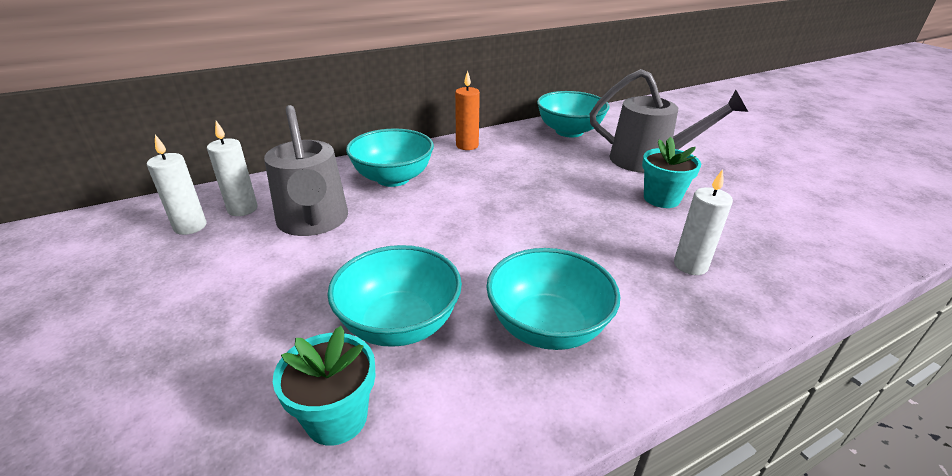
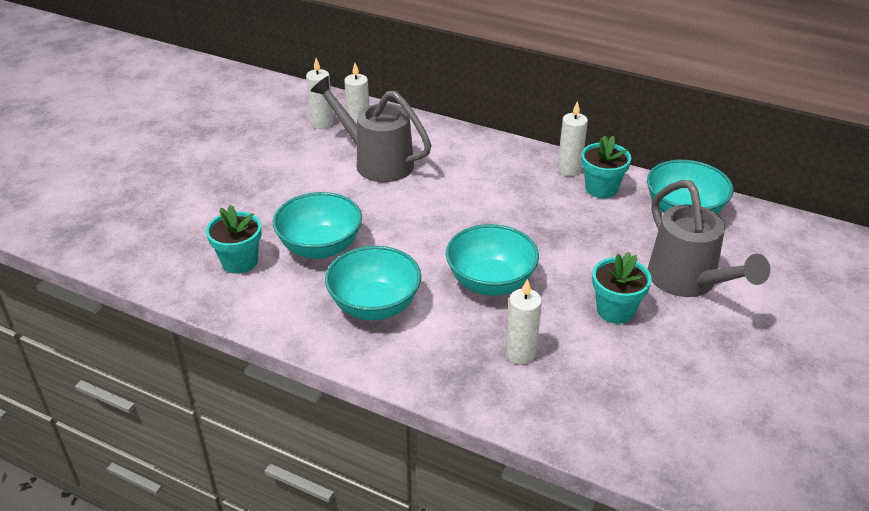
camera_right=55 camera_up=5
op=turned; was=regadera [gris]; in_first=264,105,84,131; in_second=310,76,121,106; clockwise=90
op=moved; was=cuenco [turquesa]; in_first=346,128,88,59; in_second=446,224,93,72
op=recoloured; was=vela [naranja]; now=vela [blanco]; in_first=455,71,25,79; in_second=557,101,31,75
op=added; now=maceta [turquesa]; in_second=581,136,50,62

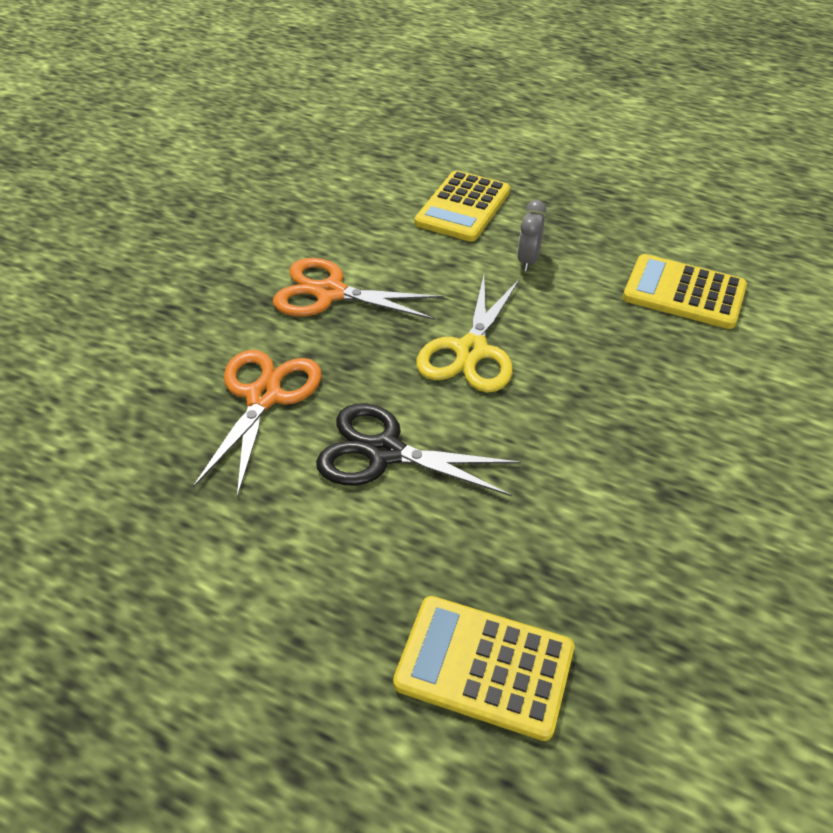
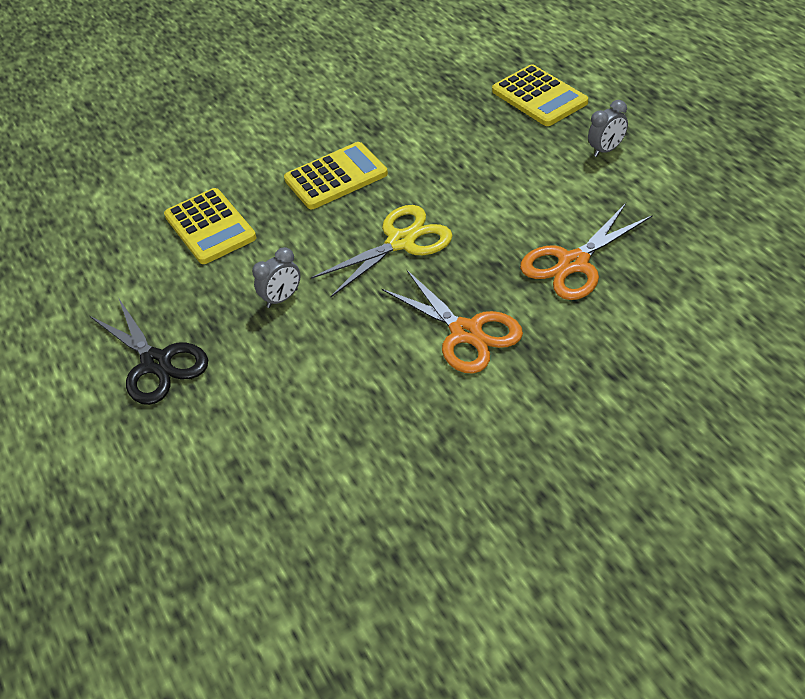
camera_right=-140 camera_up=0
op=moved; was=tijeras [negro]; in_first=316,403,205,93; in_second=90,299,118,106
op=moved; was=calculadora [amarillo]; in_first=415,170,95,72; in_second=284,142,104,67
op=added; now=despertador [gris]; in_second=588,100,40,57

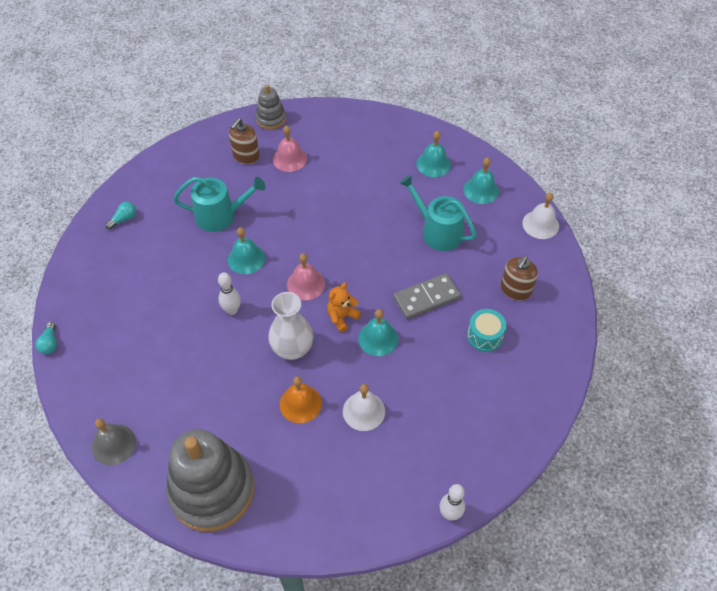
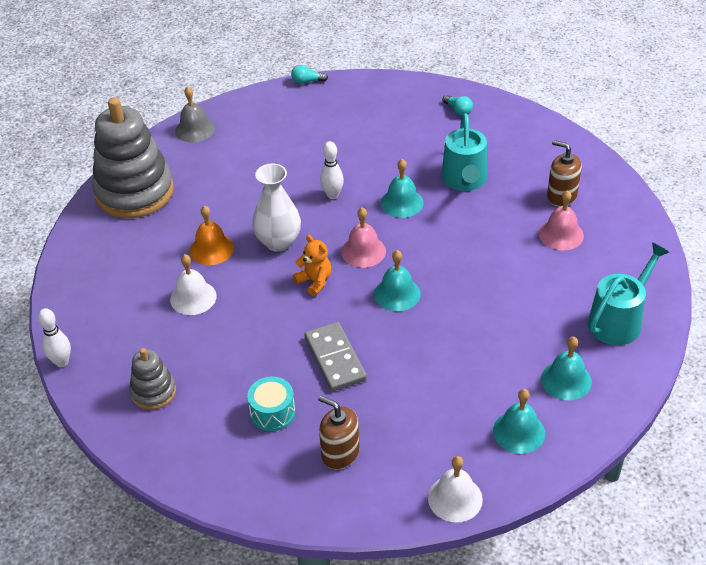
camera_right=95 camera_up=-10
op=moved; was=juguete apilable [gris]; in_first=256,85,30,45; in_second=129,348,47,62
op=moved; was=campana [turquesa]; in_first=358,309,40,47; in_second=374,250,47,61
op=moved; was=regadera [turquesa]; in_first=399,175,78,76; in_second=588,242,81,103

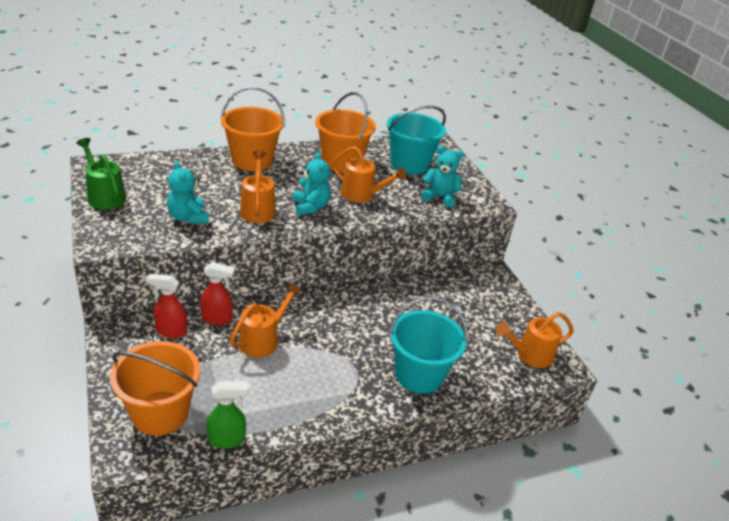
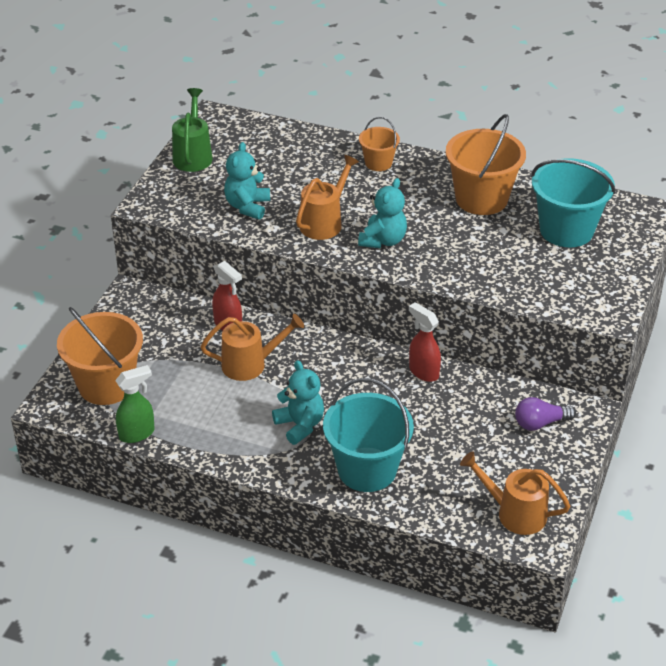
camera_right=45 camera_up=5
op=turned; was=pulverizador [verde]; in_first=207,381,42,68; in_second=115,365,40,78; clockwise=-60
op=moved; was=osito [turquesa]; in_first=421,146,43,62; in_second=272,360,52,85
op=resized; was=balde [naranja]; in_first=221,87,64,84; in_second=359,117,41,54; ratio=0.53
op=moved; was=pulverizador [rojo]; in_first=147,274,40,64; in_second=409,302,32,80
op=added; now=bombilla [morado]; in_second=515,397,61,34
op=removed; was=regadera [naranja]; in_first=332,146,74,57

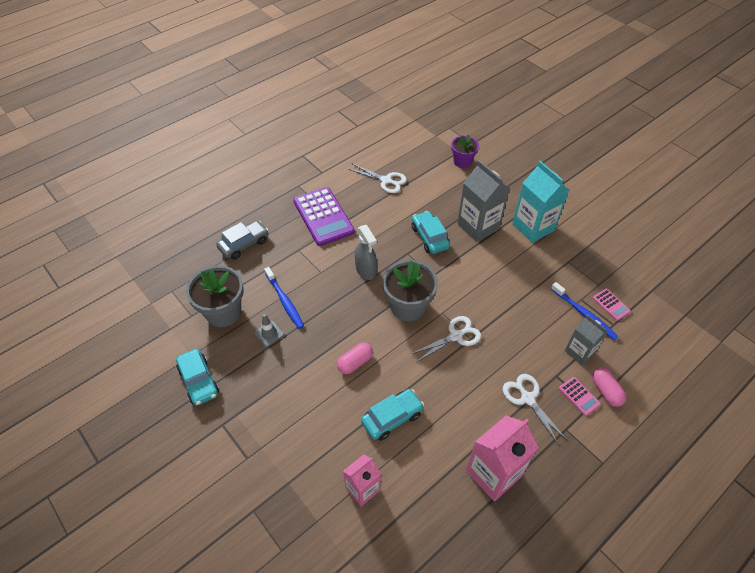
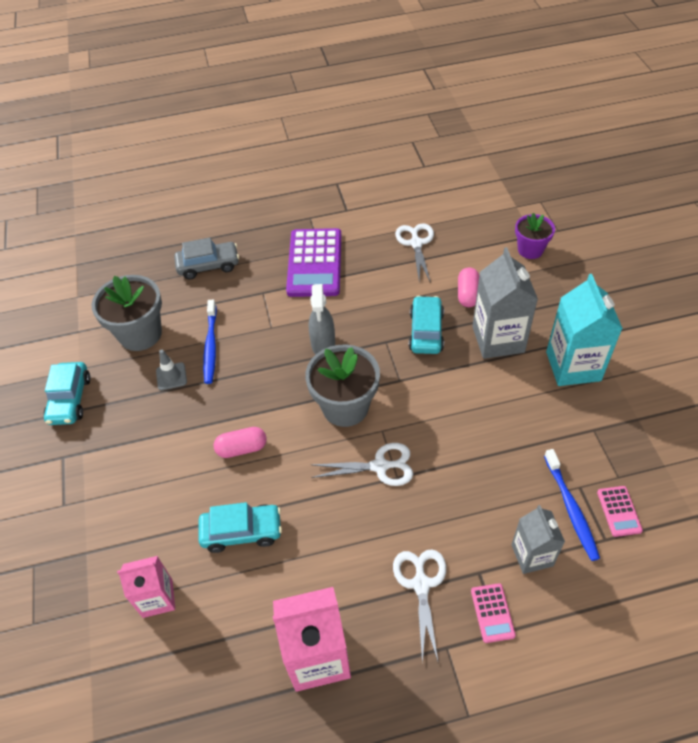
camera_right=30 camera_up=0
op=turned; was=tijeras [blanco]; in_first=348,164,59,29; in_second=395,223,39,60; clockwise=-150
op=moved; was=cápsula [rosa]; in_first=592,368,34,39; in_second=458,267,21,40

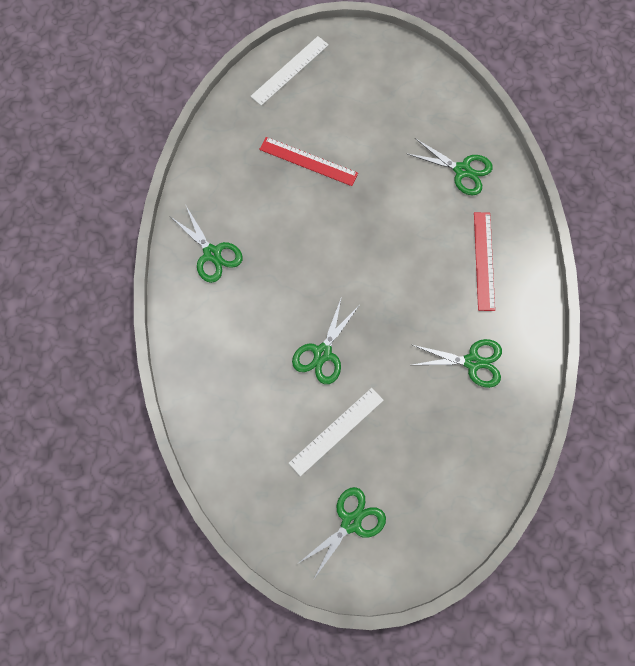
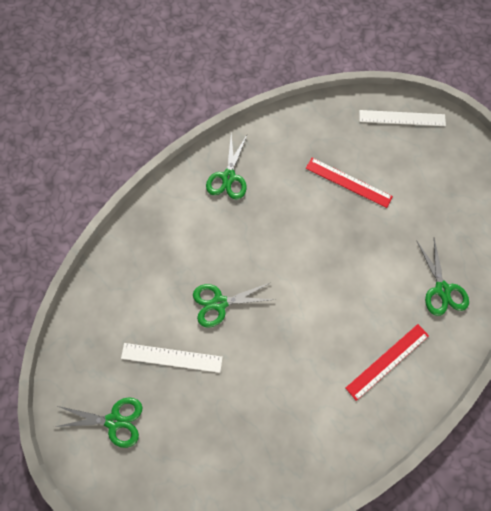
camera_right=50 camera_up=0
op=turned; was=regla [rojo]; in_first=259,137,99,49; in_second=306,158,87,50; clockwise=-45
op=removed; was=tijeras [verde]; in_first=412,339,90,49

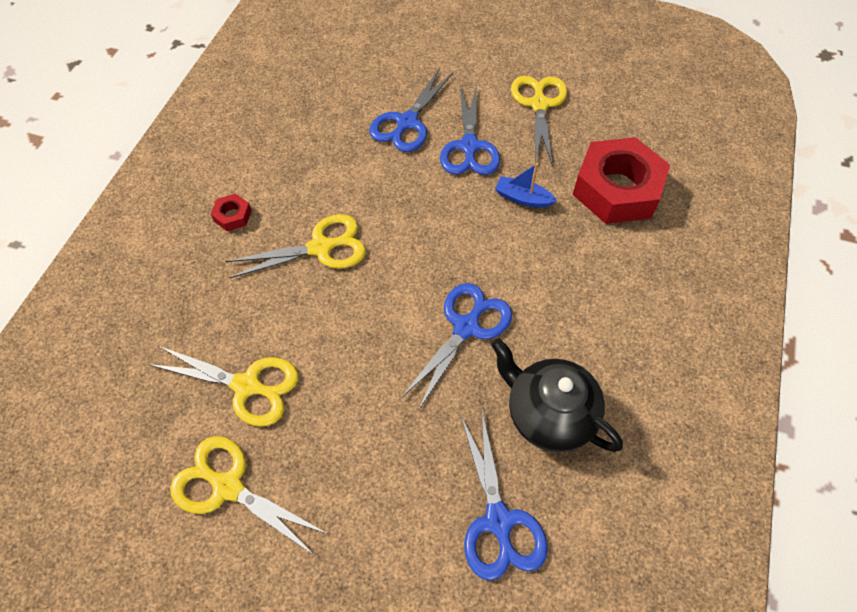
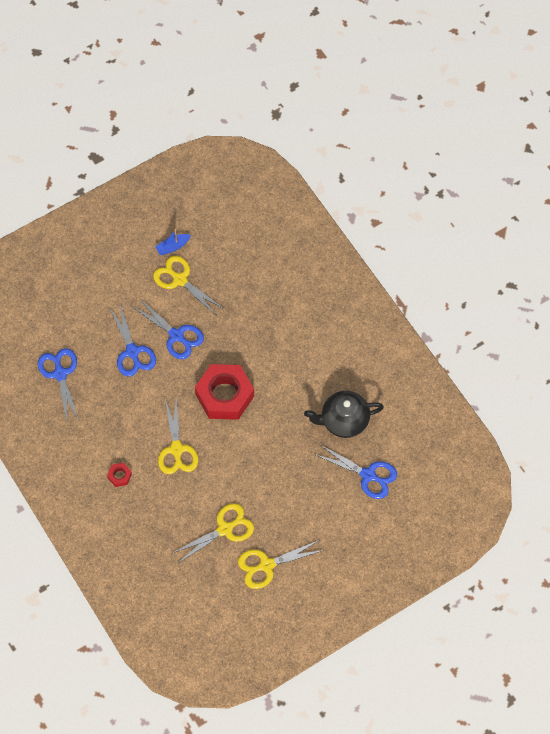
camera_right=-50 camera_up=5
op=moved; was=tijeras [azul]; in_first=401,283,111,128; in_second=38,348,41,76
op=moved; was=barco [azul]; in_first=495,163,62,45; in_second=155,229,36,26
op=turned; was=tijeras [amarillo]; in_first=225,214,141,65; in_second=158,399,40,75; clockwise=150
op=moved; was=tuerca [rojo]; in_first=572,137,98,87; in_second=195,364,59,56

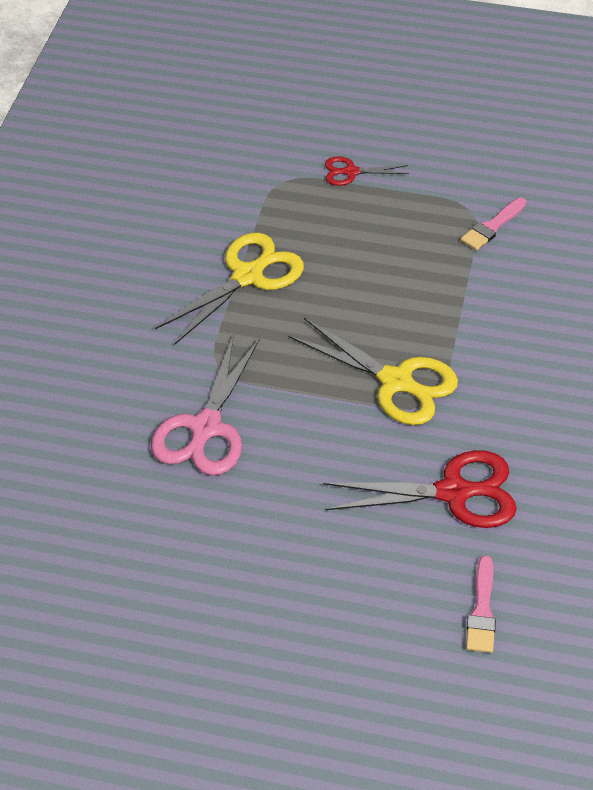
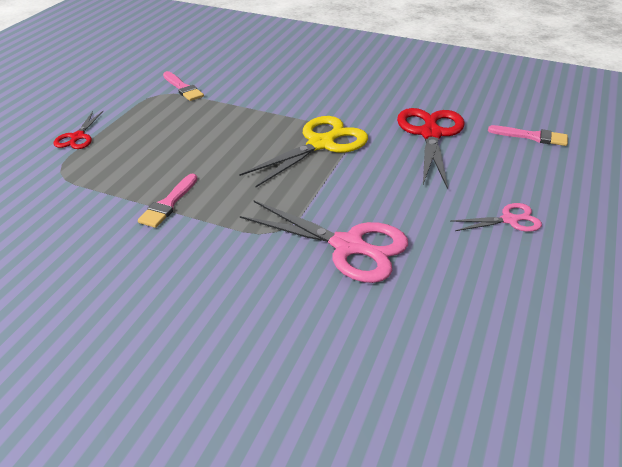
camera_right=-80 camera_up=-10
op=replaced; was=tijeras [amarillo]; now=pincel [rosa]; in_first=155,232,149,113; in_second=138,174,59,54
op=added; now=tijeras [rosa]; in_second=450,203,92,29

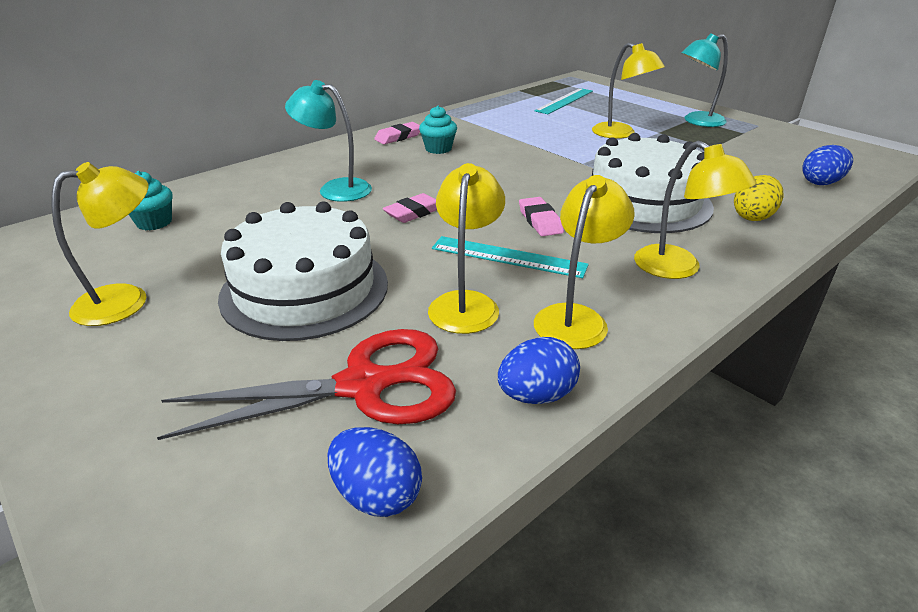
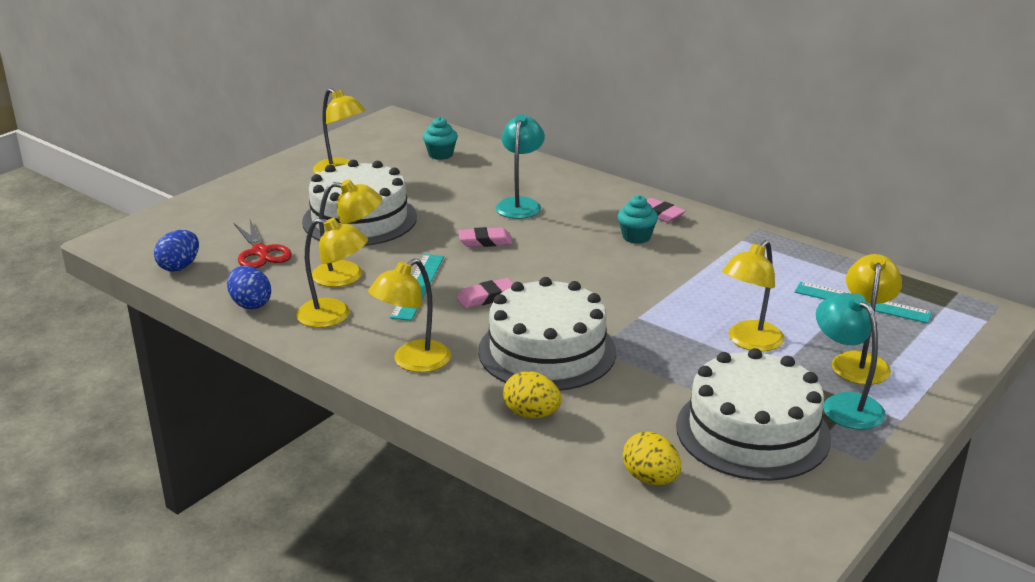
camera_right=80 camera_up=-5
op=resized; was=tijeras [rojo]; in_first=157,329,299,111; in_second=233,220,59,48; ratio=0.65
op=turned; was=goma de borrar [rosa]; in_first=383,193,54,30; in_second=458,227,55,20; clockwise=-45
op=recoloured; was=huevo [azul]; now=huevo [amarillo]; in_first=802,145,51,40; in_second=623,432,58,53
op=added; now=tarta [blanco]; in_second=676,348,155,133
op=added; now=lámpara [amarillo]; in_second=832,254,70,131

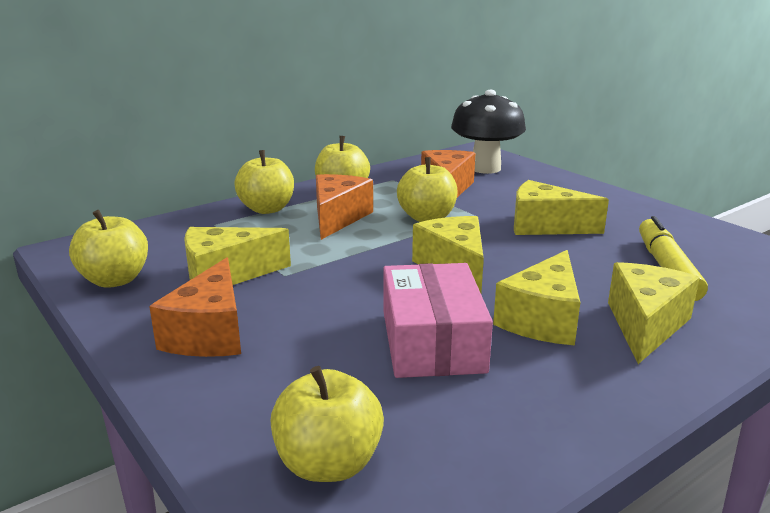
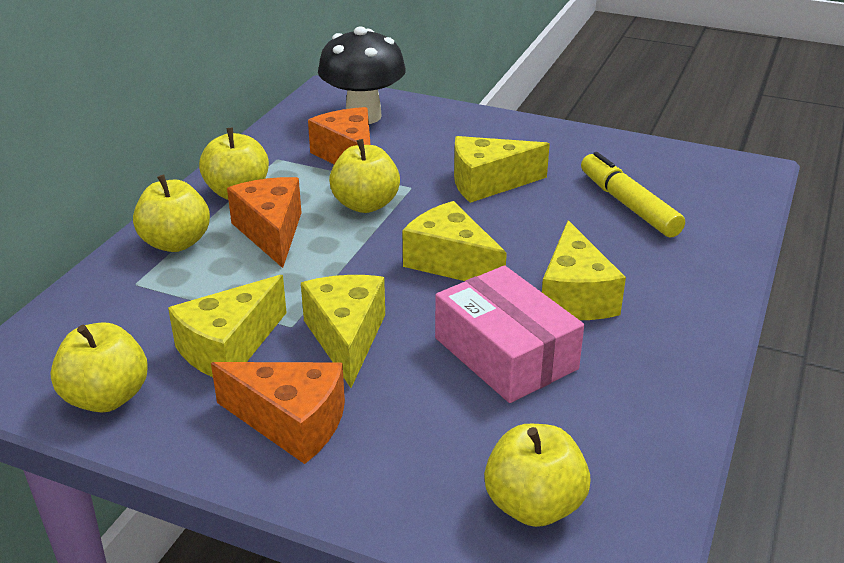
camera_right=-30 camera_up=10
op=turned; was=queso [naranja]; in_first=149,258,92,99; in_second=211,362,134,102; clockwise=-45
op=moved; was=queso [amarillo]; in_first=608,262,92,102; in_second=301,275,84,113

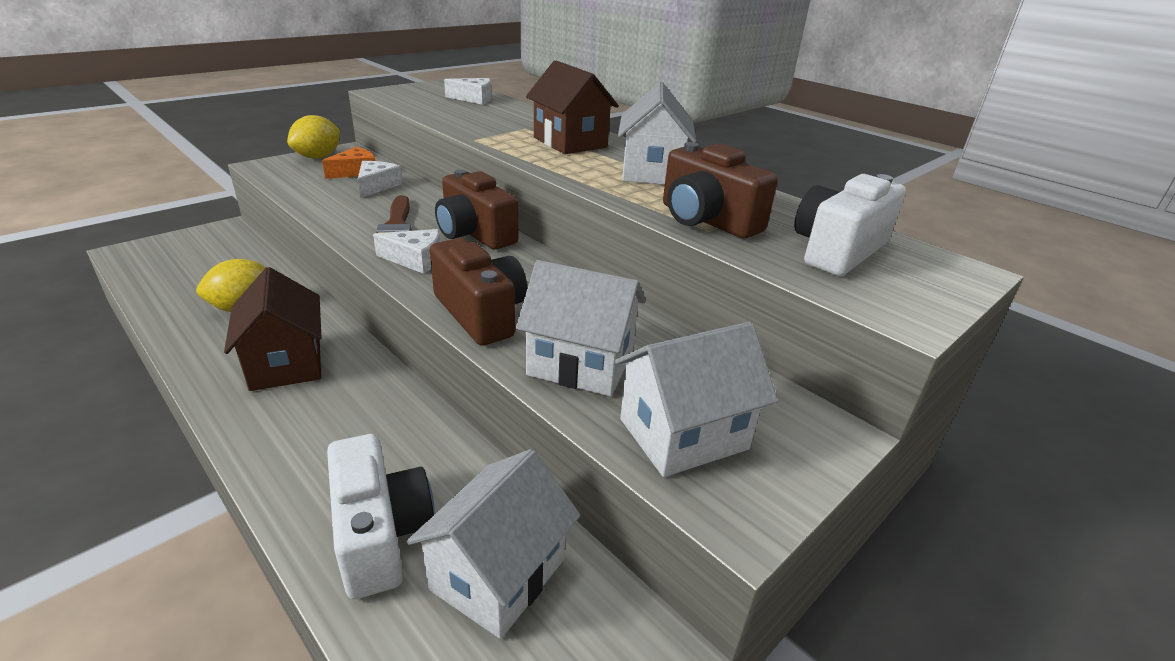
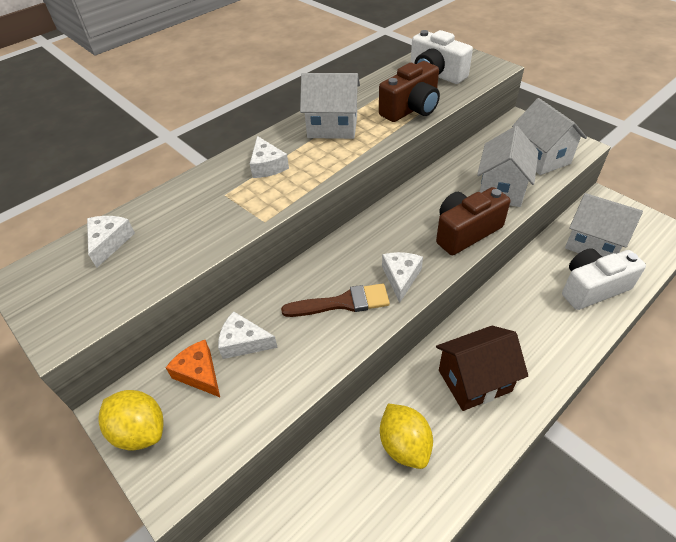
camera_right=-85 camera_up=15
op=replaced; was=casa [marrón]; now=queso [blanco]; in_first=526,60,93,94; in_second=250,136,39,42
op=removed; was=cámara [marrón]; in_first=435,169,83,81

